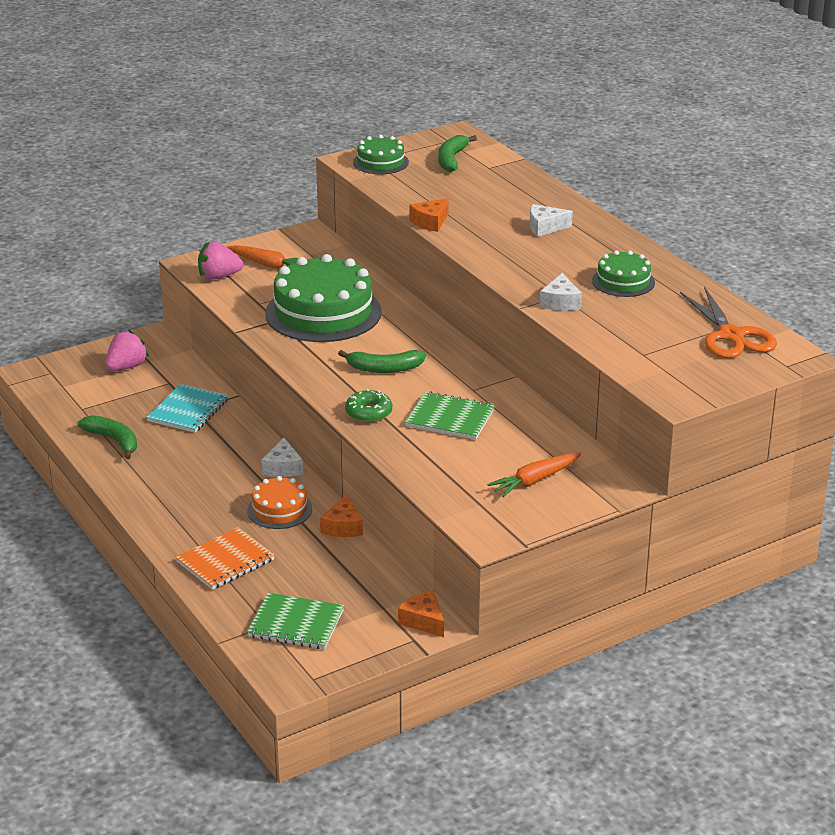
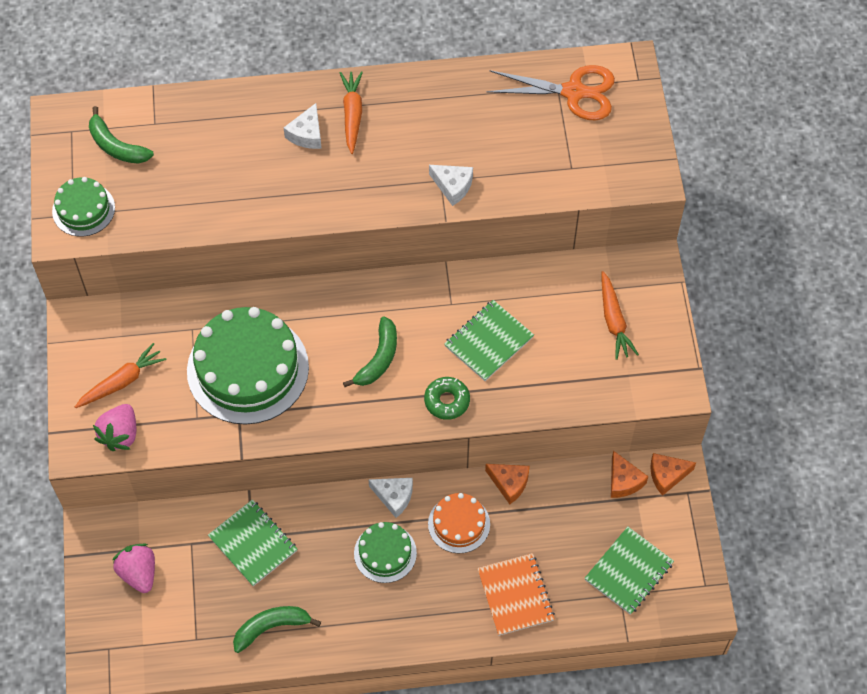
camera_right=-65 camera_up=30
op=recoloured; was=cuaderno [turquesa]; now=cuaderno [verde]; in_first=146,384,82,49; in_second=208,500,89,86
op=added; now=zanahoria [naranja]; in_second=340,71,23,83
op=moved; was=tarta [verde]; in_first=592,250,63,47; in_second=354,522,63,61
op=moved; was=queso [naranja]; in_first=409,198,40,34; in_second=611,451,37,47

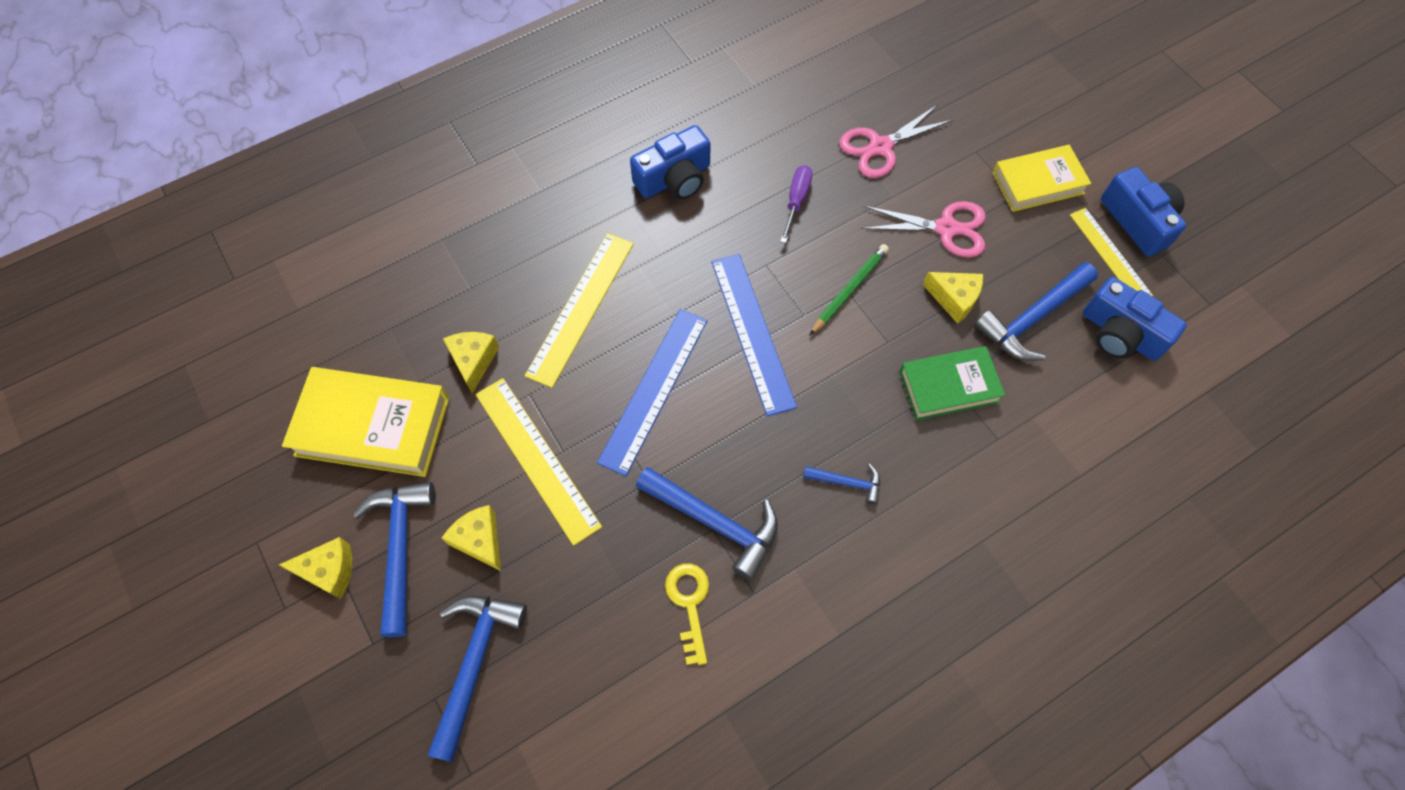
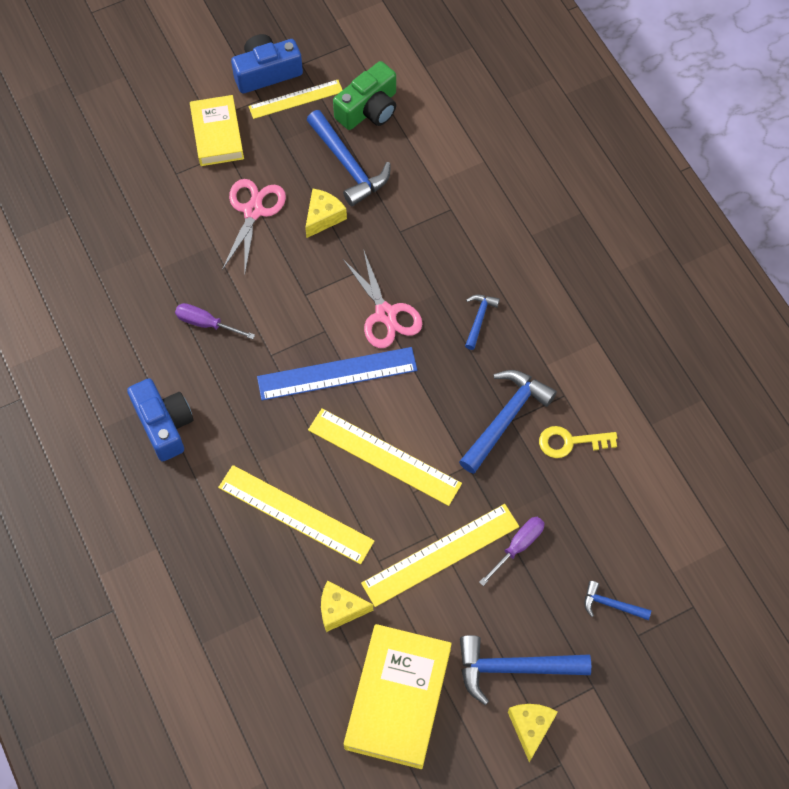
camera_right=-85 camera_up=0
op=recoloured; was=regla [azul]; now=regla [amarillo]; in_first=597,309,111,167; in_second=308,408,154,98
op=recoloured; was=cámara [azul]; now=cámara [verde]; in_first=1083,277,104,84; in_second=333,61,63,69
op=moved; was=tijeras [rosa]; in_first=839,104,114,74; in_second=343,249,79,99
op=added; now=destornillador [morado]; in_second=479,517,66,69
op=resized; was=martillo [azul]; in_first=427,595,100,167; in_second=584,581,68,39; ratio=0.53
op=removed; was=queso [amarillo]; in_first=442,505,59,66
op=removed; was=lápiz [verde]; in_first=810,244,79,91
op=removed; was=libro [verde]; in_first=899,346,106,74

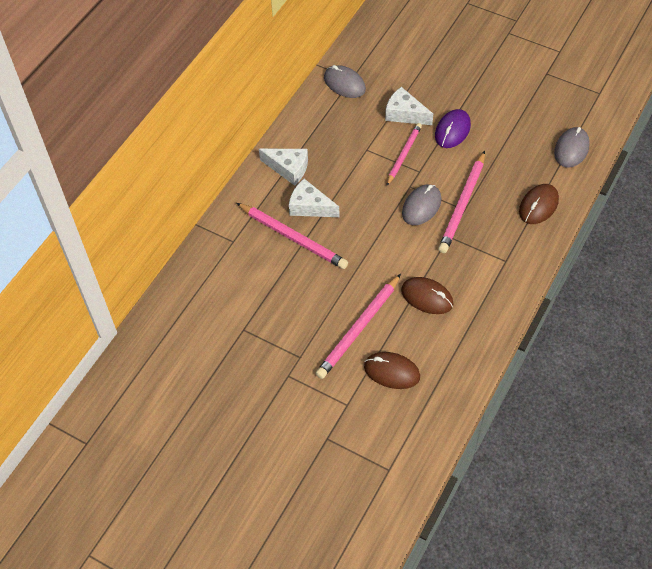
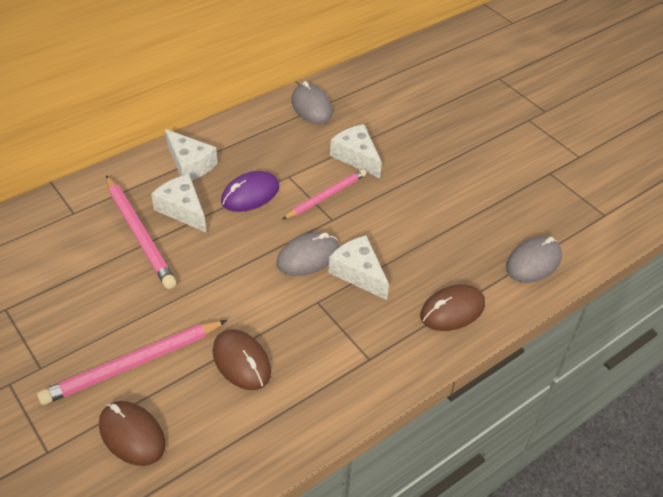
camera_right=20 camera_up=-10
op=moved; was=ratón [morado]; in_first=435,109,36,39; in_second=221,171,58,41
op=replaced; was=lápiz [rosa]; now=queso [blanco]; in_first=438,151,47,102; in_second=328,236,61,64

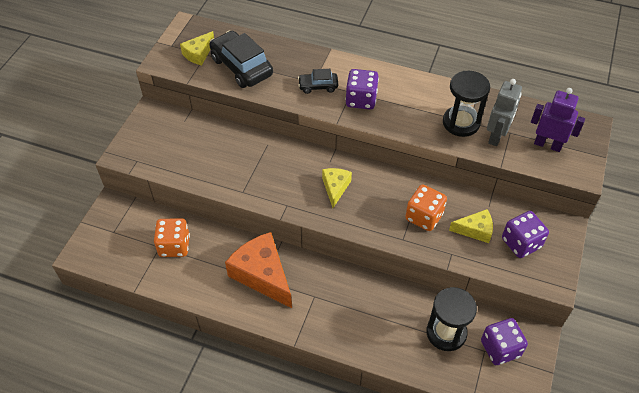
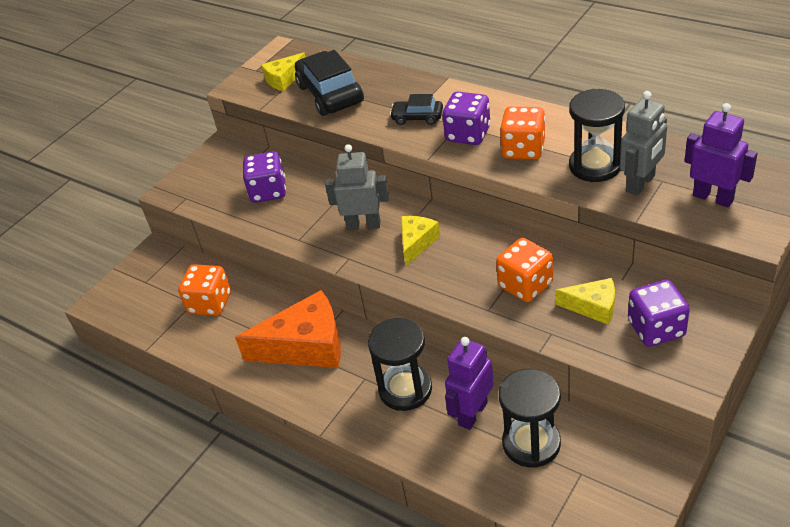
camera_right=20 camera_up=-10
op=turned; was=queso [naranja]; in_first=225,232,67,76; in_second=235,290,106,78; clockwise=105
op=moved; was=dado [morado]; in_first=481,318,47,47; in_second=243,151,43,52
op=added; now=robot [gris]; in_second=325,144,64,86
op=added; now=reloj de arena [negro]; in_second=368,318,64,93
op=added; now=robot [morado]; in_second=445,337,49,93
op=added; now=dado [naranja]; in_second=500,106,45,54

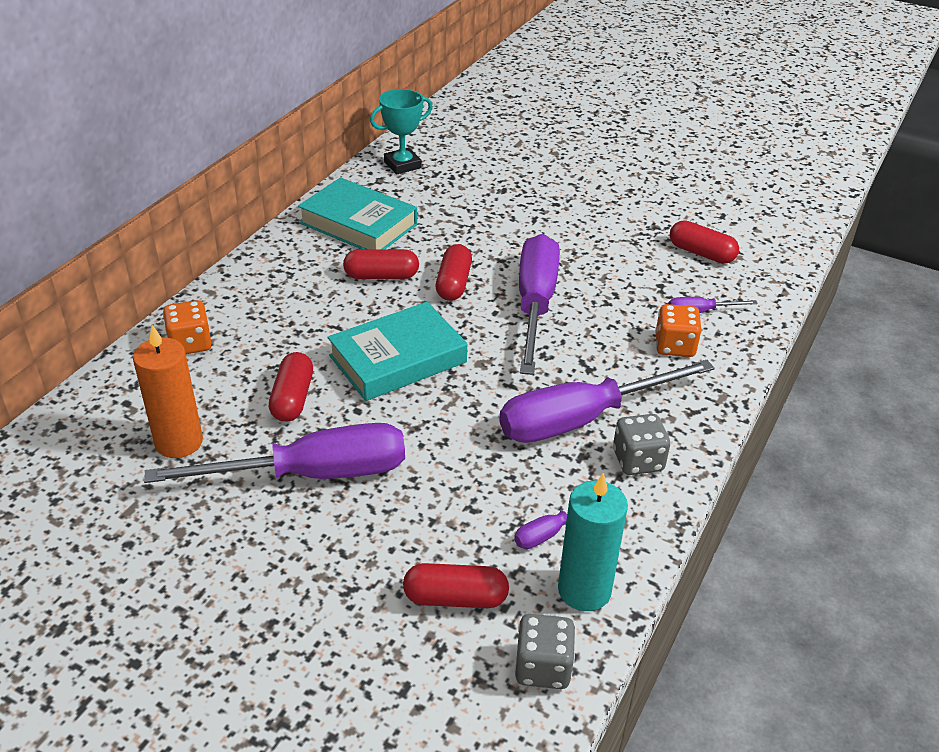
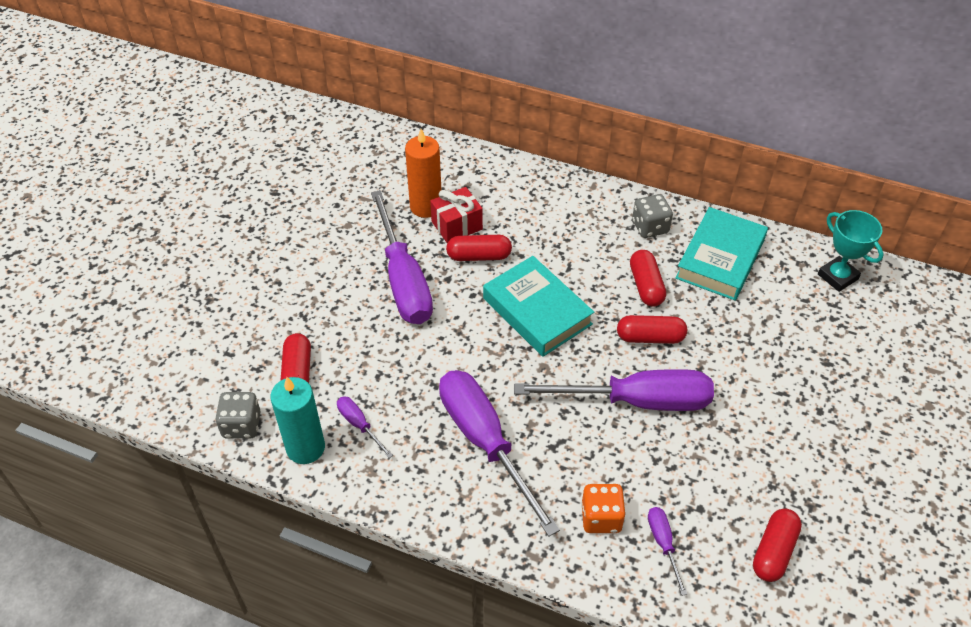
camera_right=85 camera_up=10
op=added; now=regalo [rojo]; in_second=430,187,53,56
op=moved; was=dado [gris]; in_first=613,414,57,61; in_second=632,194,41,44
op=removed; was=dado [naranja]; in_first=163,300,49,54

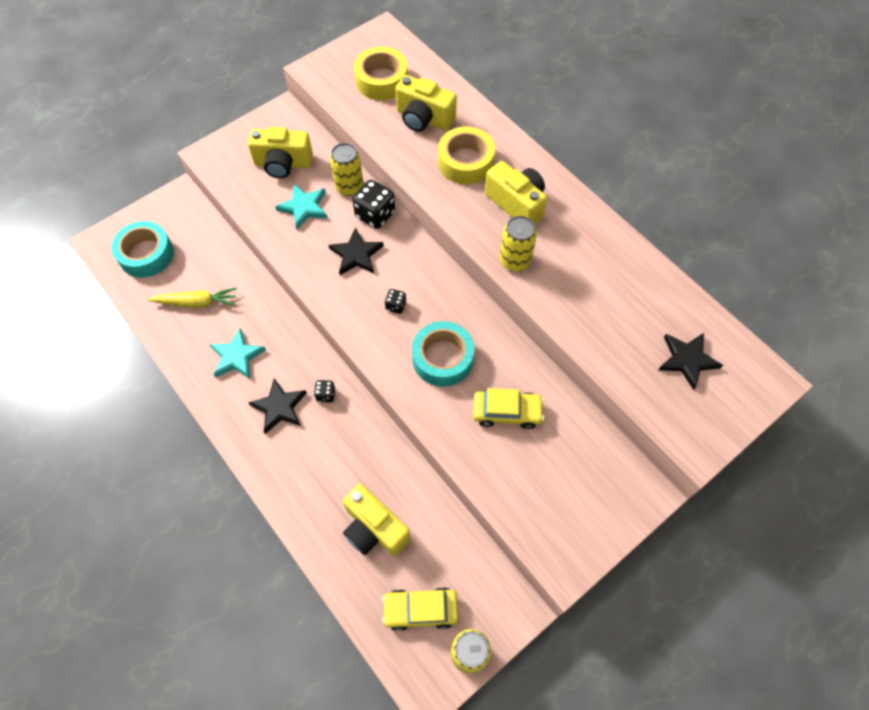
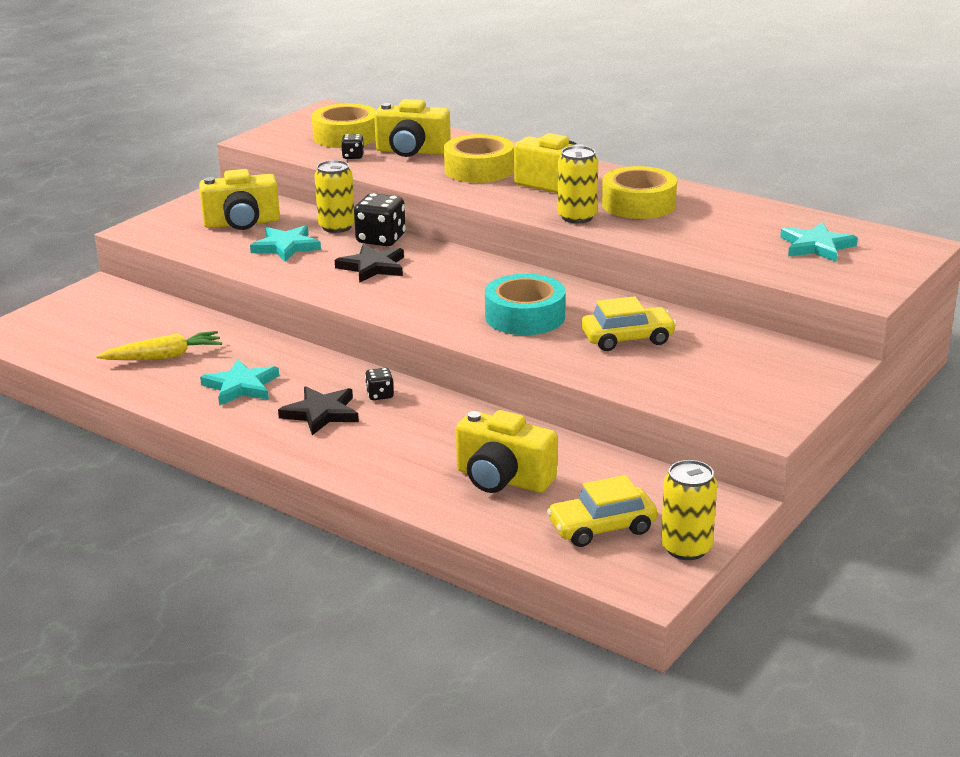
camera_right=-15 camera_up=-35
op=moved; was=dado [negro]; in_first=385,289,21,25; in_second=341,134,23,25
op=added; now=cinta adhesiva [amarillo]; in_second=602,166,75,53
op=recoloured; was=estrella [negro]; now=estrella [turquesa]; in_first=659,333,64,57; in_second=780,222,78,40
op=removed; was=cinta adhesiva [turquesa]; in_first=111,221,63,57

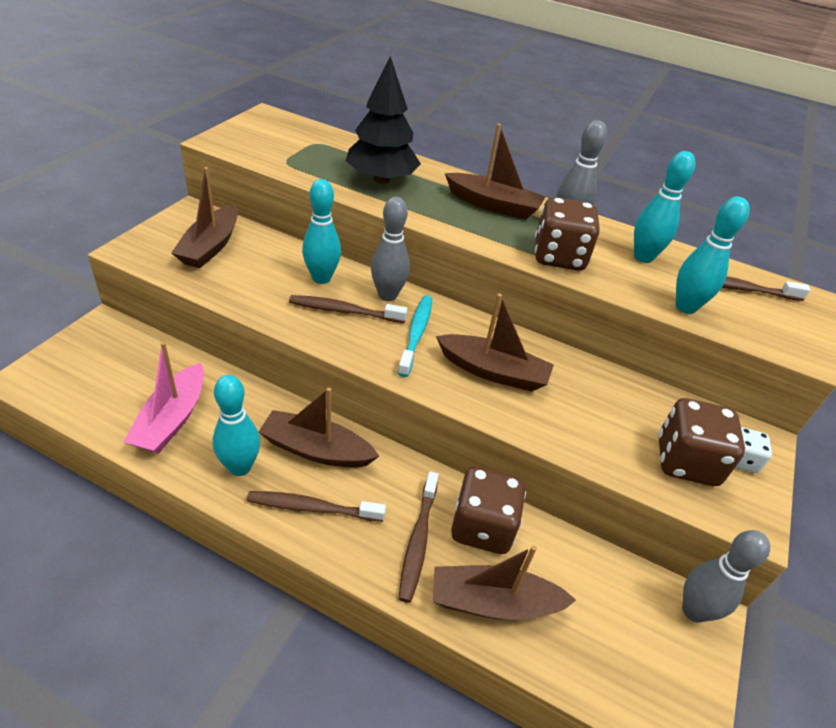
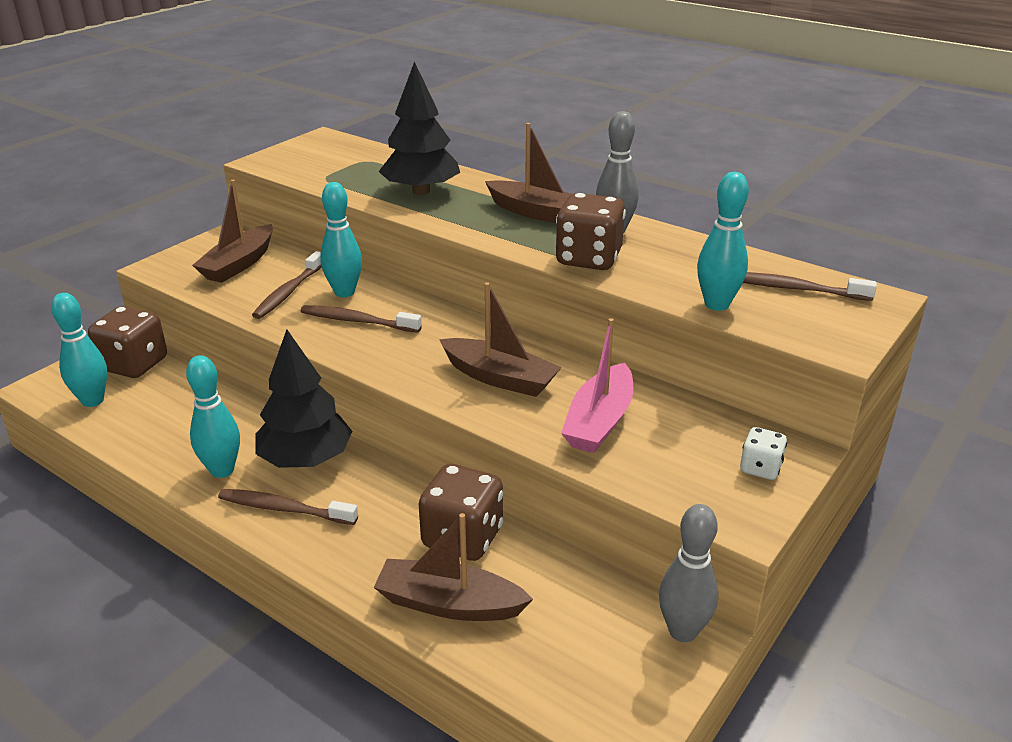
camera_right=15 camera_up=-10
op=moved; was=bolo [turquesa]; in_first=634,151,61,112; in_second=51,293,56,114
op=moved; was=dado [marrón]; in_first=658,398,87,88; in_second=88,306,79,72
op=moved; was=cepillo de dientes [marrón]; in_first=398,471,41,132; in_second=252,251,70,68
op=replaced; was=barco [marrón]; now=árbol [negro]; in_first=259,388,120,79; in_second=255,329,97,139
op=moved; was=barco [rosa]; in_first=124,342,80,111; in_second=561,318,72,135
op=removed; was=bolo [gris]; in_first=371,197,39,104
op=removed; was=cepillo de dientes [turquesa]; in_first=398,296,34,81

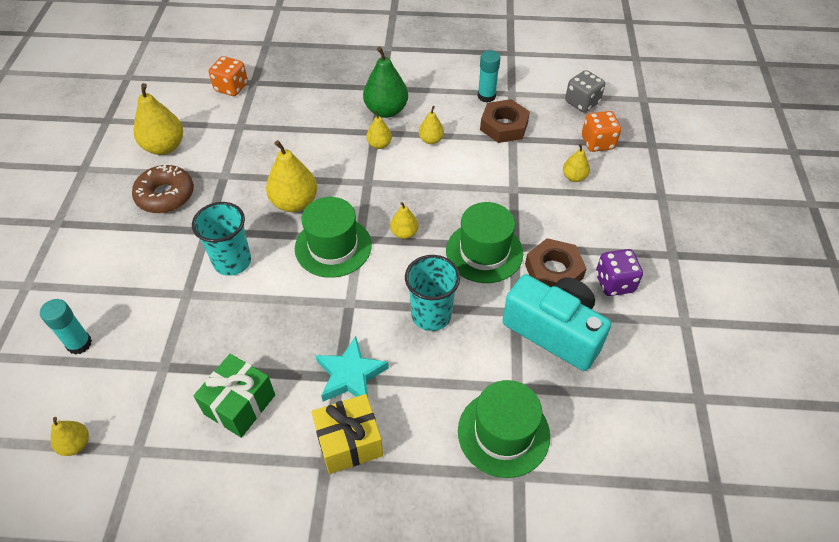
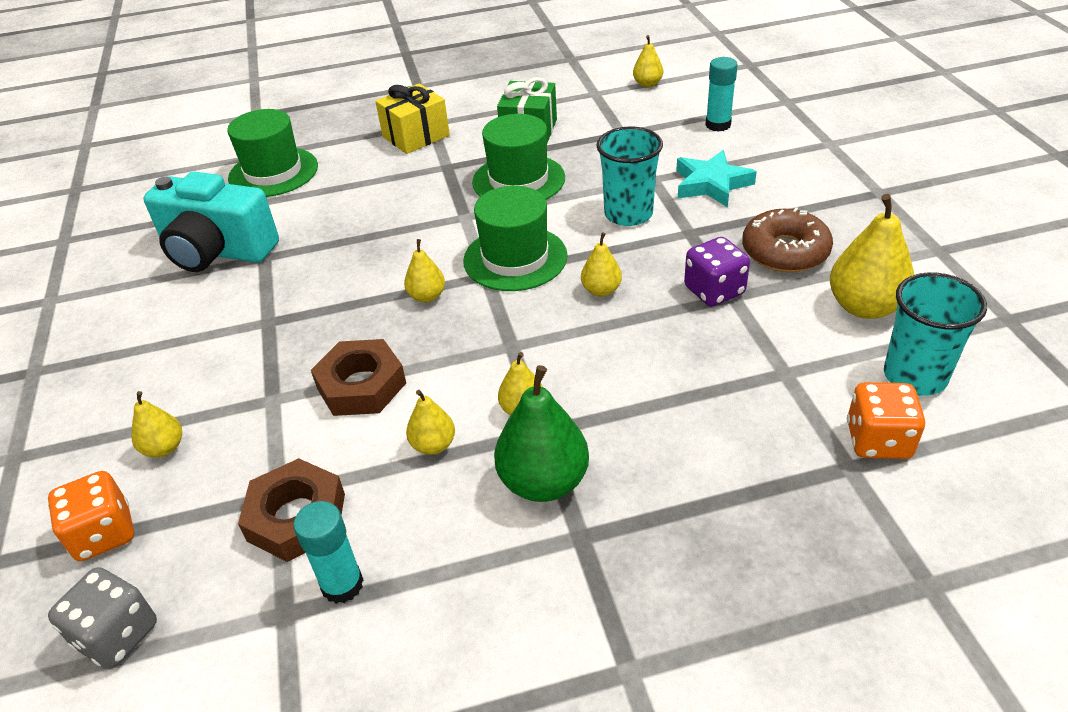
camera_right=165 camera_up=-10
op=moved; was=tuerca [marrón]; in_first=525,238,62,49; in_second=311,339,95,77
op=moved; was=sombrero [verde]; in_first=446,202,77,81; in_second=472,114,93,86
op=resized; was=pera [amarillo]; in_first=266,140,51,72; in_second=581,232,41,65; ratio=0.55
op=moved; was=estrella [turquesa]; in_first=315,336,74,66; in_second=676,150,81,57
op=moved; was=dado [morado]; in_first=596,249,47,47; in_second=684,237,66,70
op=moved; was=vaso [turquesa]; in_first=405,255,55,76; in_second=884,272,103,124

